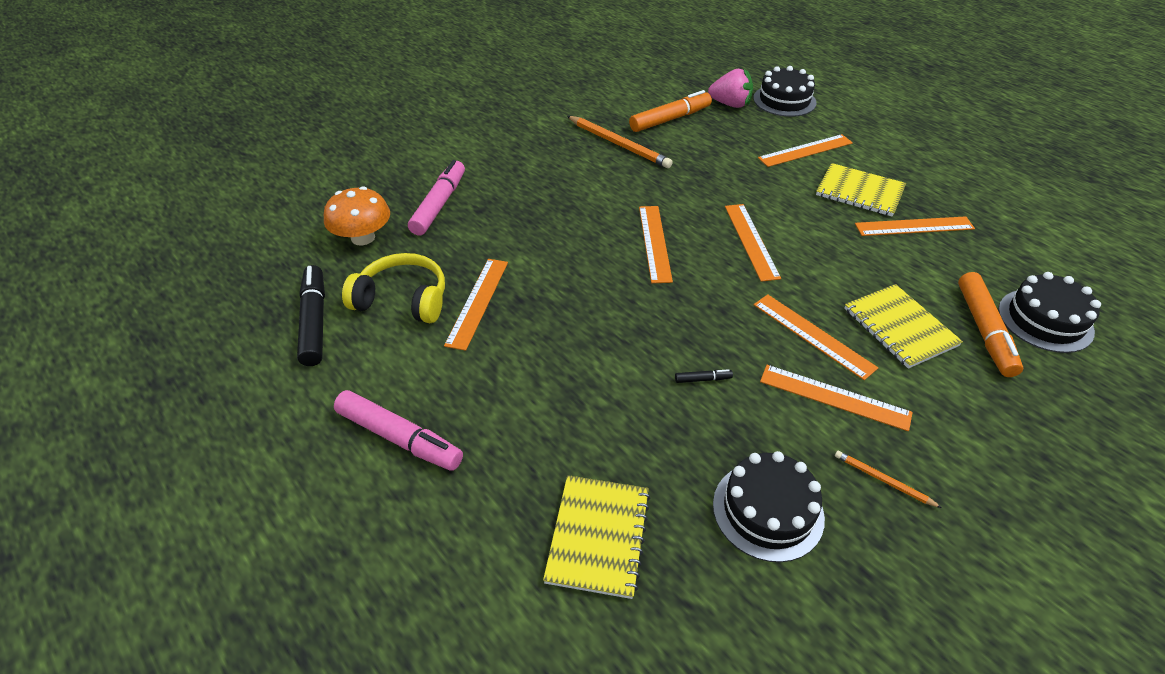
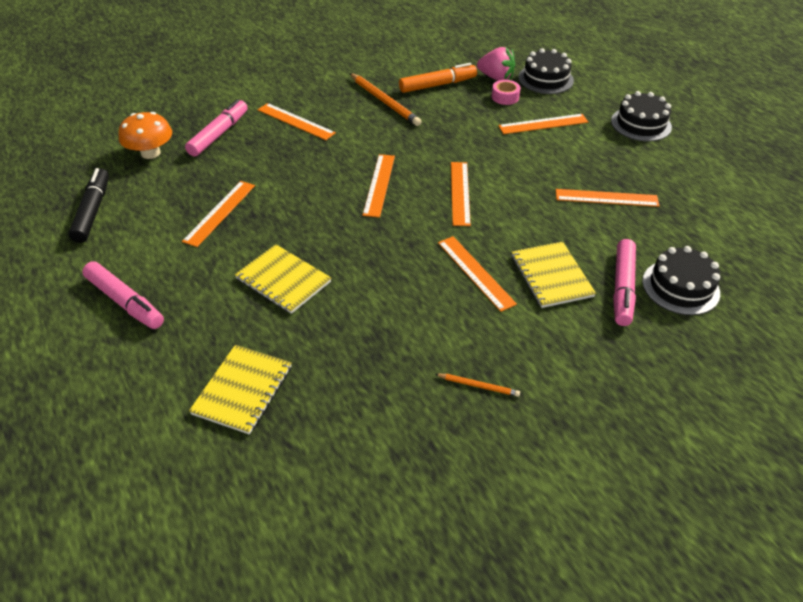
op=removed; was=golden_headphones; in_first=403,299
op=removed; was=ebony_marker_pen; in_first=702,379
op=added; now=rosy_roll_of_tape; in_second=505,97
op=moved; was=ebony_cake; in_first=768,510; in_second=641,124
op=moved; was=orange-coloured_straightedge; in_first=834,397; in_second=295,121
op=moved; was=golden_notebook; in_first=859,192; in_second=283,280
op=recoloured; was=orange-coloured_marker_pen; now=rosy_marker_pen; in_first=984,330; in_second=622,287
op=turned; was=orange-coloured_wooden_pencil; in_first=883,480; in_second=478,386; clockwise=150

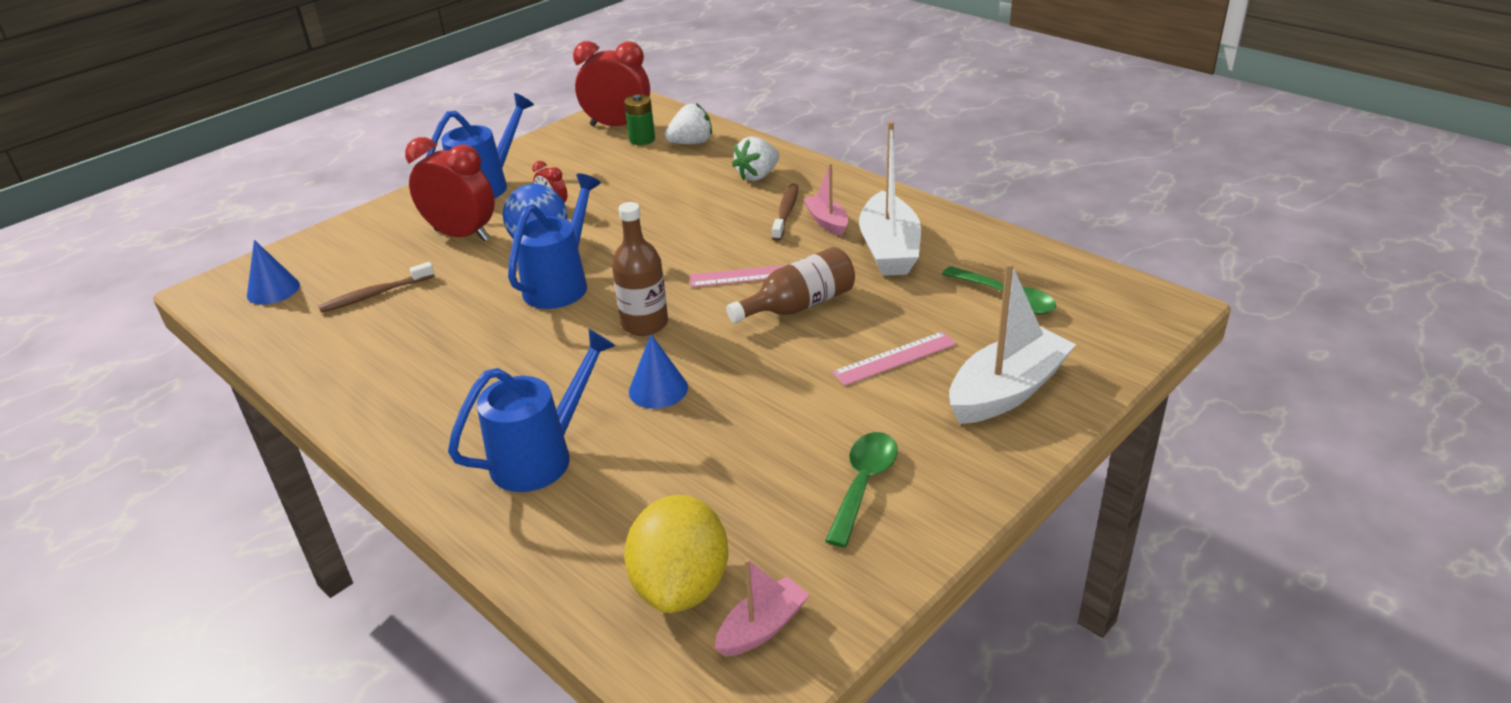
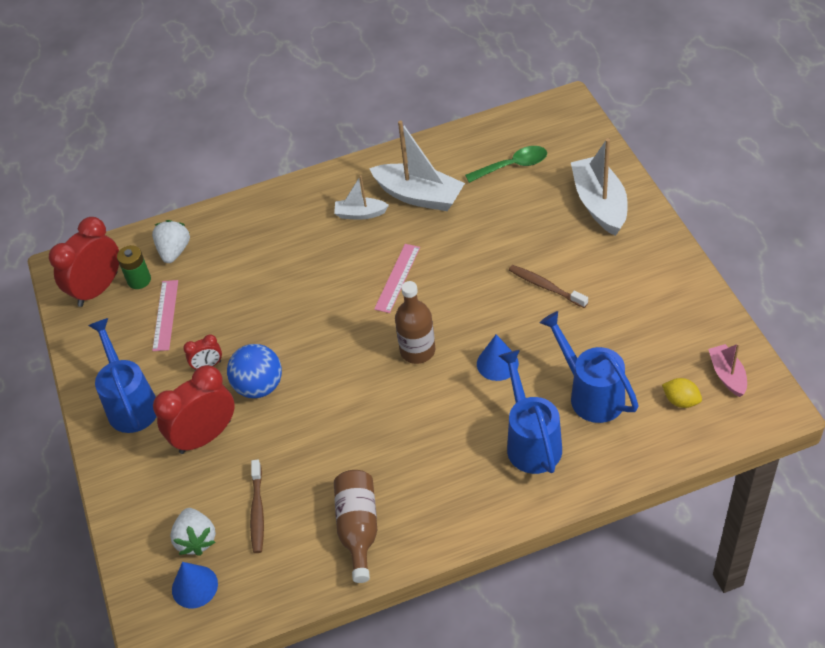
op=removed; was=leaf-green_teaspoon; in_first=863,484
op=moved; was=blue_watering_pot; in_first=561,284; in_second=591,394
op=moved; was=brown_bottle; in_first=798,306; in_second=358,528
op=moved; was=snow-white_toy_strawberry; in_first=757,176; in_second=196,540
op=moved; was=brown_dental_brush; in_first=786,212; in_second=546,286
op=moved; was=rosy_straightedge; in_first=894,358; in_second=165,315
op=recoloured; was=rosy_toy_boat; now=snow-white_toy_boat; in_first=827,222; in_second=360,214
op=resized; was=golden_lemon; in_first=681,586; in_second=681,401; ratio=0.49

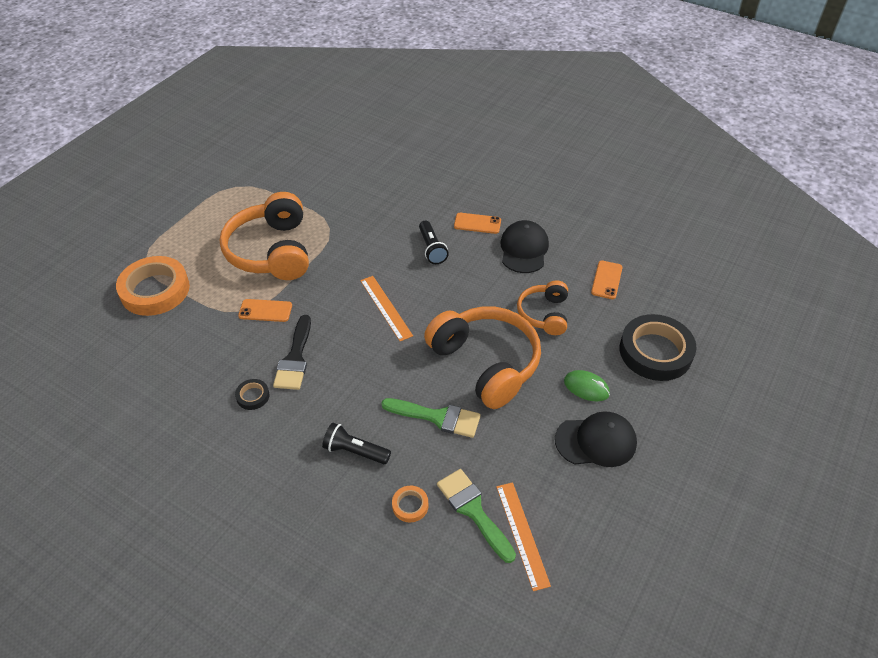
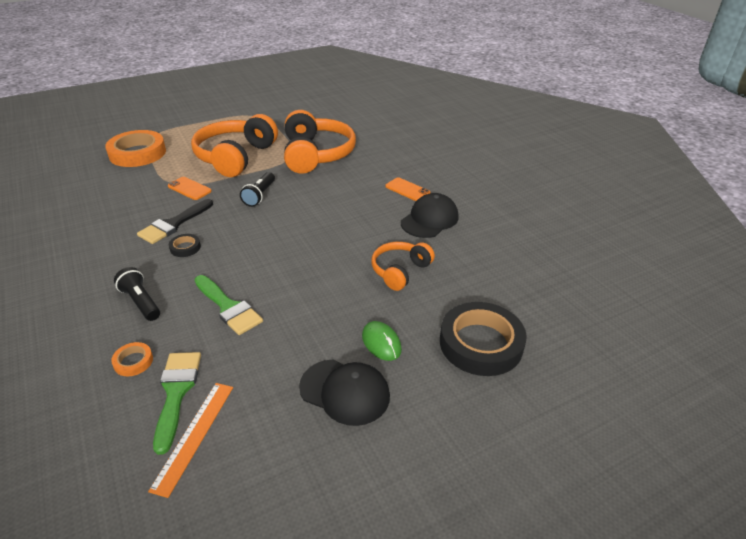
op=removed; was=orange-coloured_straightedge; in_first=386,307
op=removed; was=orange-coloured_mobile_phone; in_first=606,280
op=moved; was=ebony_roll_of_tape; in_first=253,396; in_second=185,247
op=moved; was=ebony_torch; in_first=432,249; in_second=260,195
op=moved; was=orange-coloured_headphones; in_first=486,363; in_second=316,154

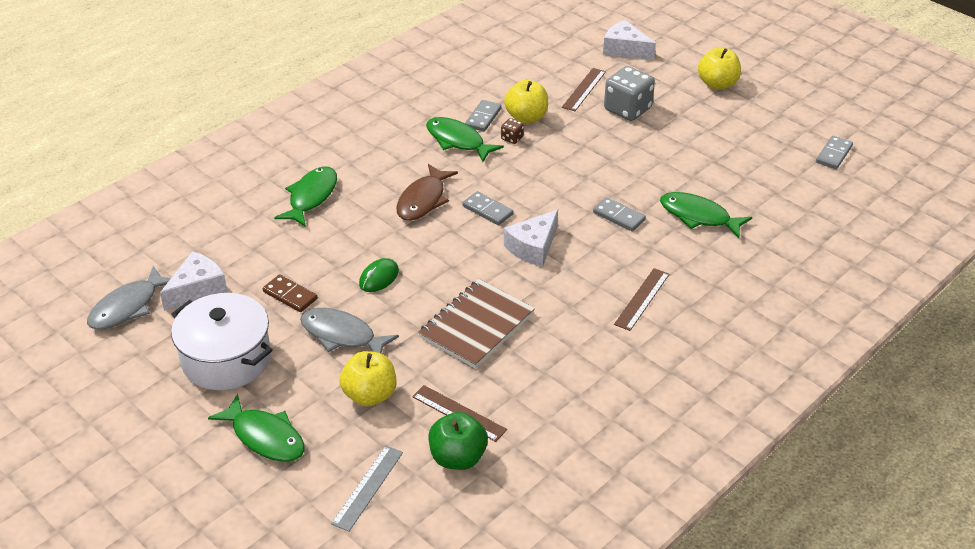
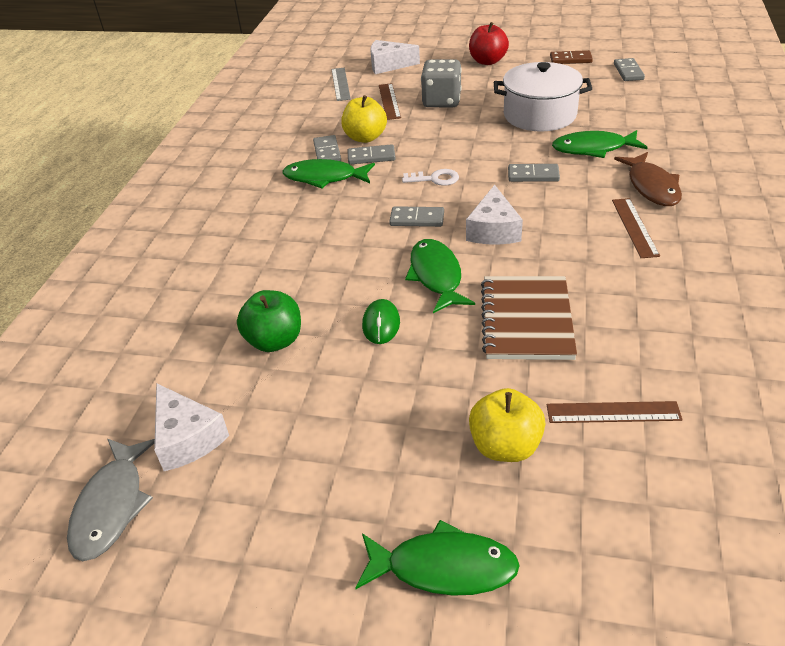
op=removed; was=grey_toy_fish; in_first=342,335
op=added; now=snow-white_latchkey; in_second=435,179
op=moved; was=snow-white_pot; in_first=226,359; in_second=539,115
op=moved; was=brown_domino_tile; in_first=290,295; in_second=570,59
op=moved; was=leaf-green_toy_fish; in_first=311,197; in_second=436,276
op=moved; was=grey_straightedge; in_first=368,487; in_second=340,84
op=moved; was=brown_toy_fish; in_first=423,200; in_second=651,187
op=moved; was=leaf-green_apple_fruit; in_first=458,458; in_second=274,341
op=replaced; was=brown_dice; now=grey_domino_tile; in_first=512,138; in_second=371,157
op=recoloured; was=golden_apple_fruit; now=scarlet_apple_fruit; in_first=717,84; in_second=487,61
op=turned; was=snow-white_piece_of_cheese; in_first=197,289; in_second=187,438; clockwise=135

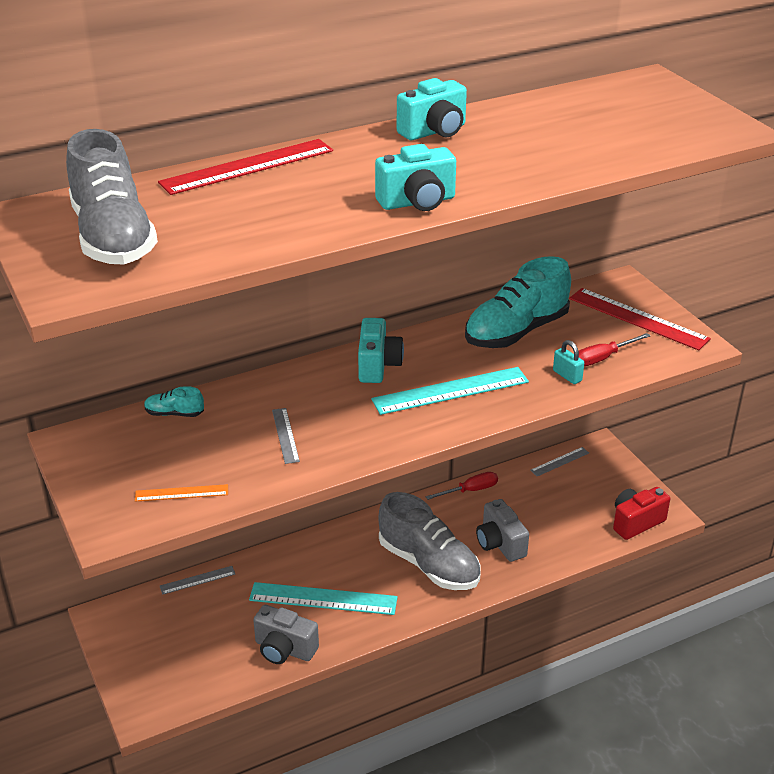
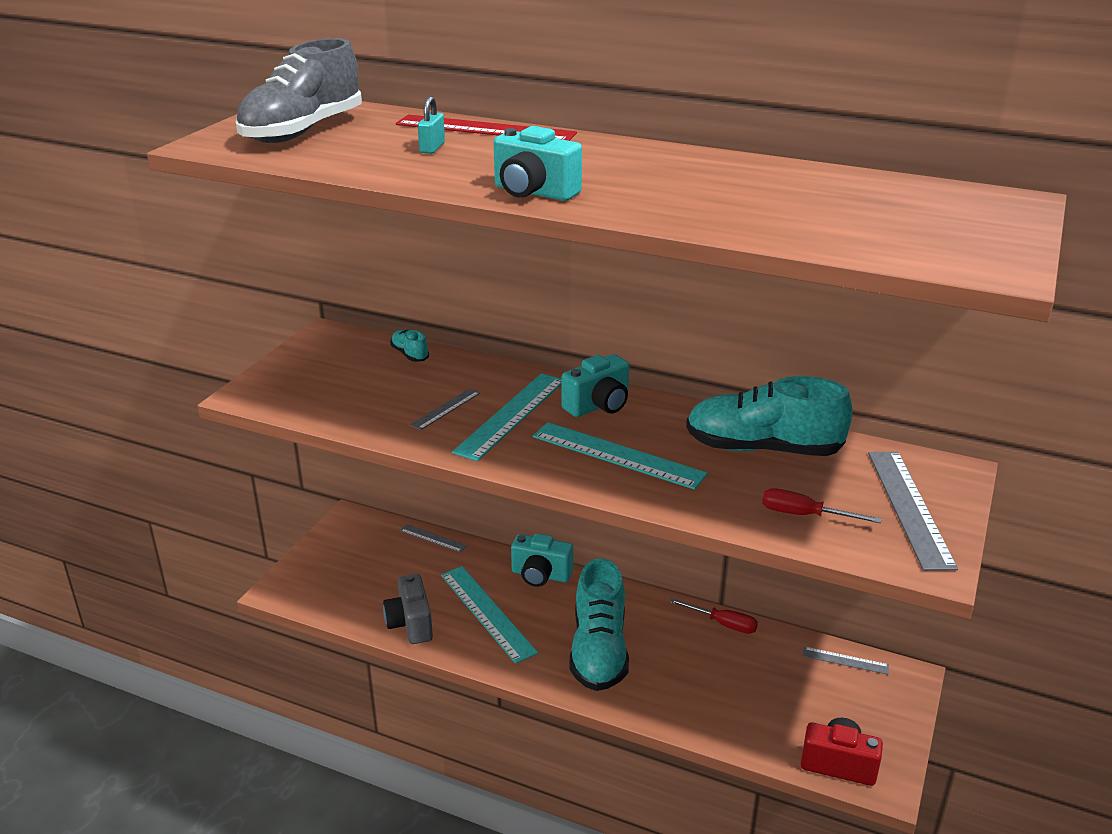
op=removed; was=orange-coloured_straightedge; in_first=181,493
op=removed; was=grey_camera; in_first=500,544
op=added; now=teal_straightedge; in_second=511,415
op=moved; was=teal_camera; in_first=434,131; in_second=540,575
op=moved; was=teal_small_lock; in_first=567,376; in_second=432,148
op=recoloured; was=grey_sneaker; now=teal_sneaker; in_first=428,564; in_second=599,650
op=recoloured; was=scarlet_straightedge; now=grey_straightedge; in_first=638,318; in_second=909,507

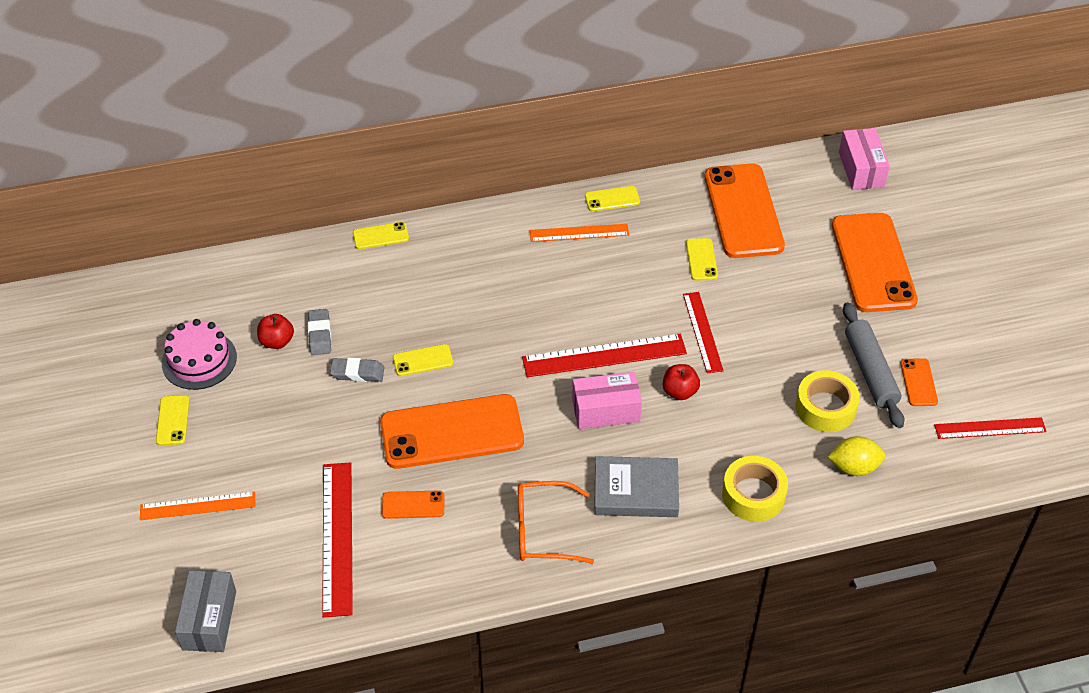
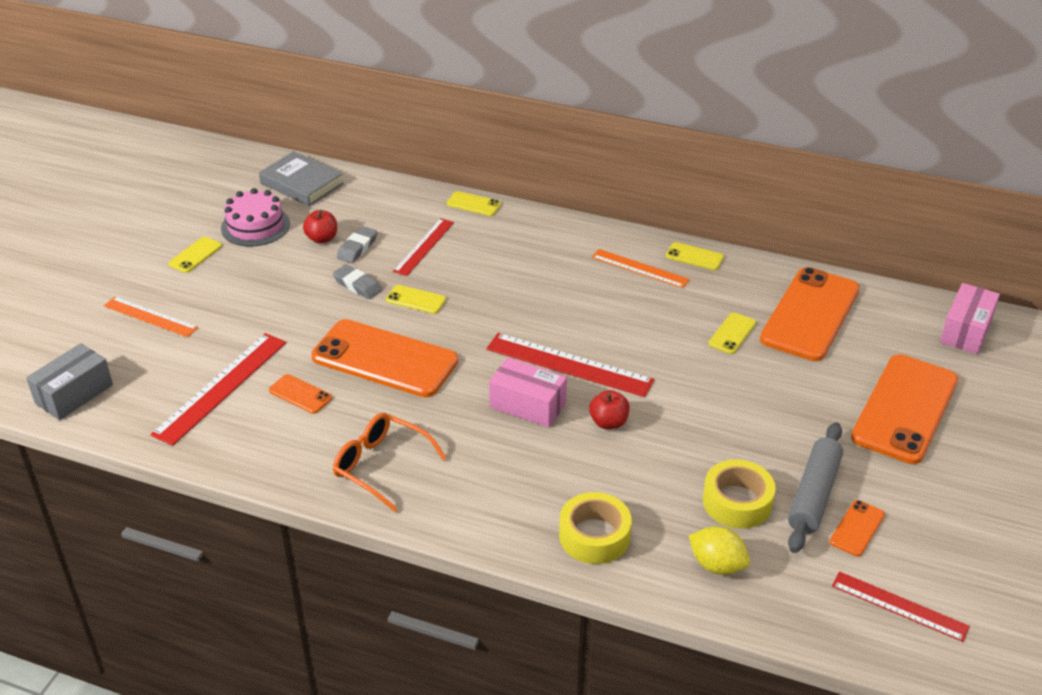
op=moved; was=grey_hardcover; in_first=636,491; in_second=302,184
op=moved; was=scarlet_straightedge; in_first=702,332; in_second=424,246

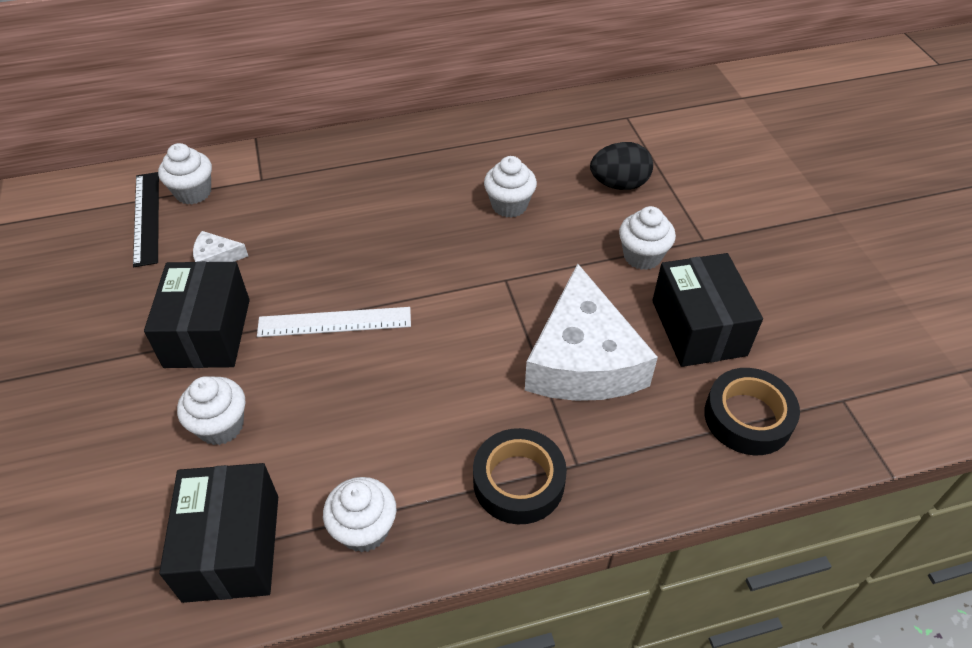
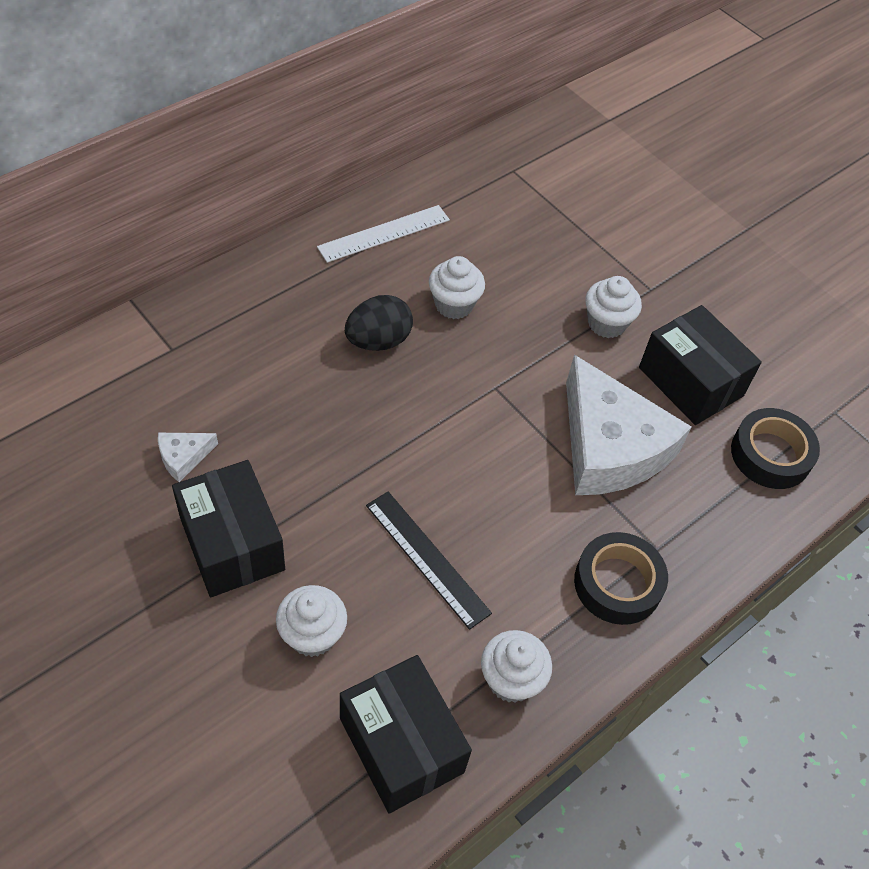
op=removed; was=snow-white_cupcake; in_first=193,192
op=moved; was=ebony_straightedge; in_first=146,217; in_second=427,558
op=moved; was=snow-white_straightedge; in_first=334,322; in_second=384,233
op=moved; was=ebony_egg_shape; in_first=619,184; in_second=378,341

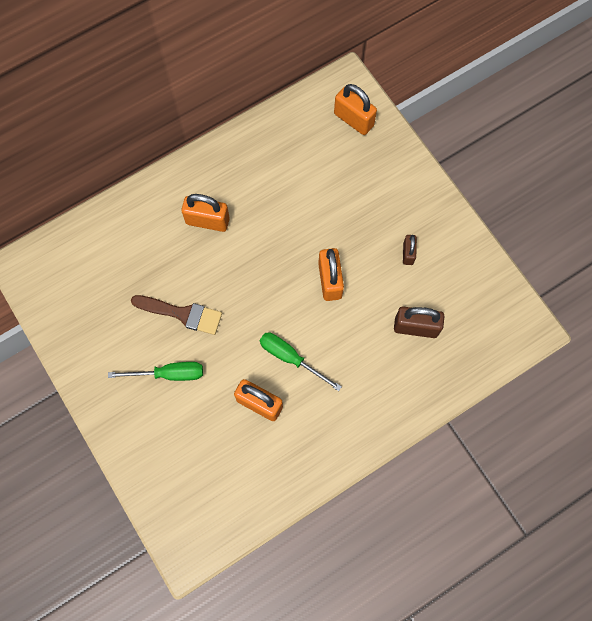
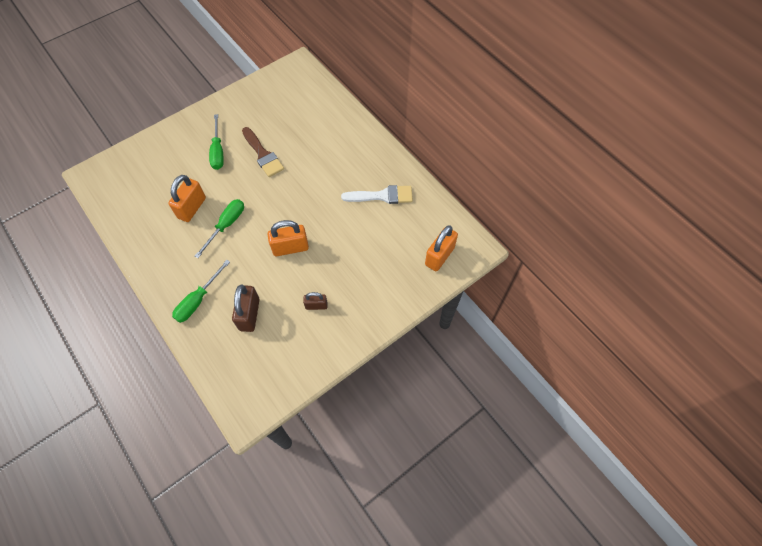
op=removed; was=orange-coloured_small_lock; in_first=207,221
op=added; now=leaf-green_flat_screwdriver; in_second=198,300
op=added; now=snow-white_brush; in_second=382,196
op=turned; was=brown_brush; in_first=182,314; in_second=263,155; clockwise=-45

